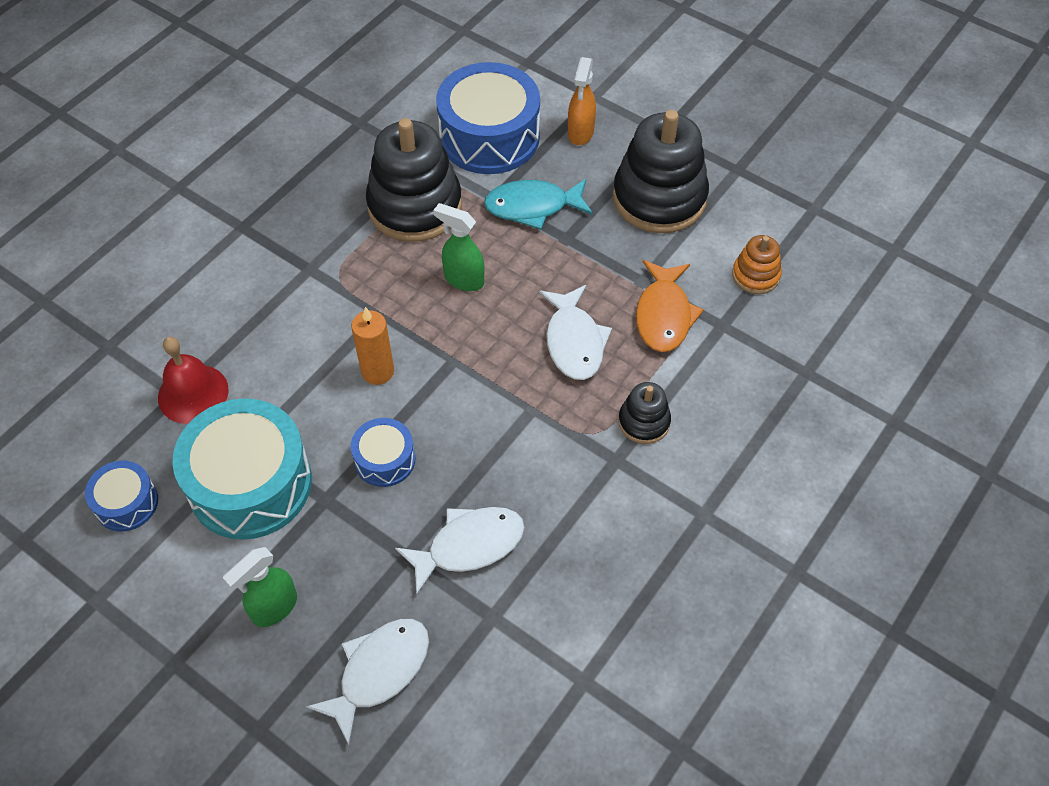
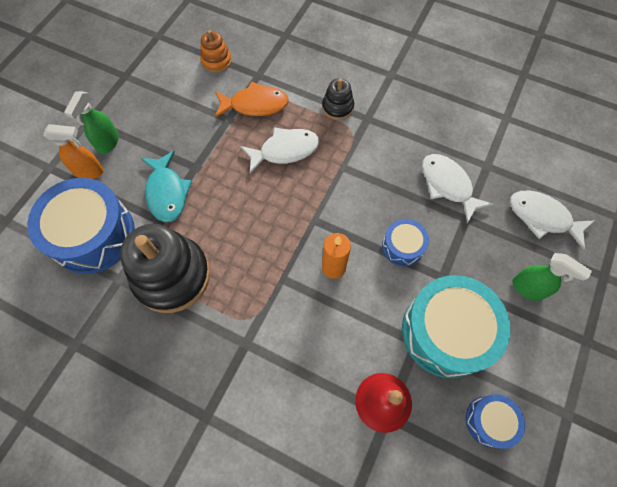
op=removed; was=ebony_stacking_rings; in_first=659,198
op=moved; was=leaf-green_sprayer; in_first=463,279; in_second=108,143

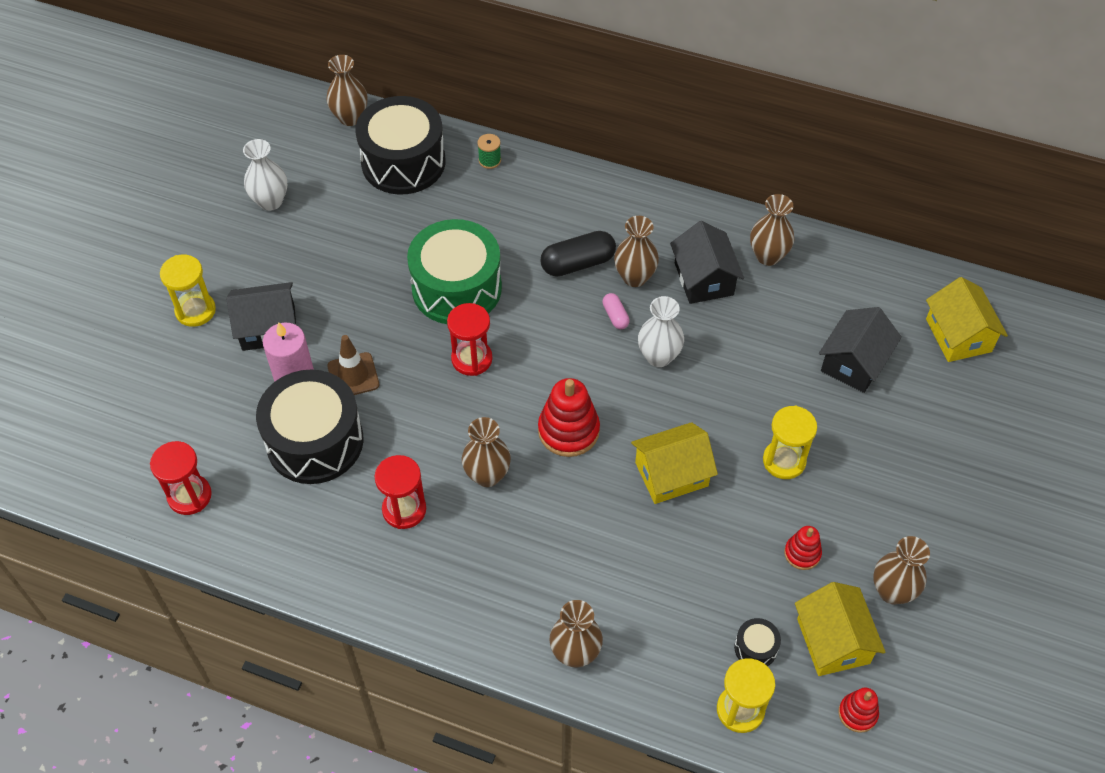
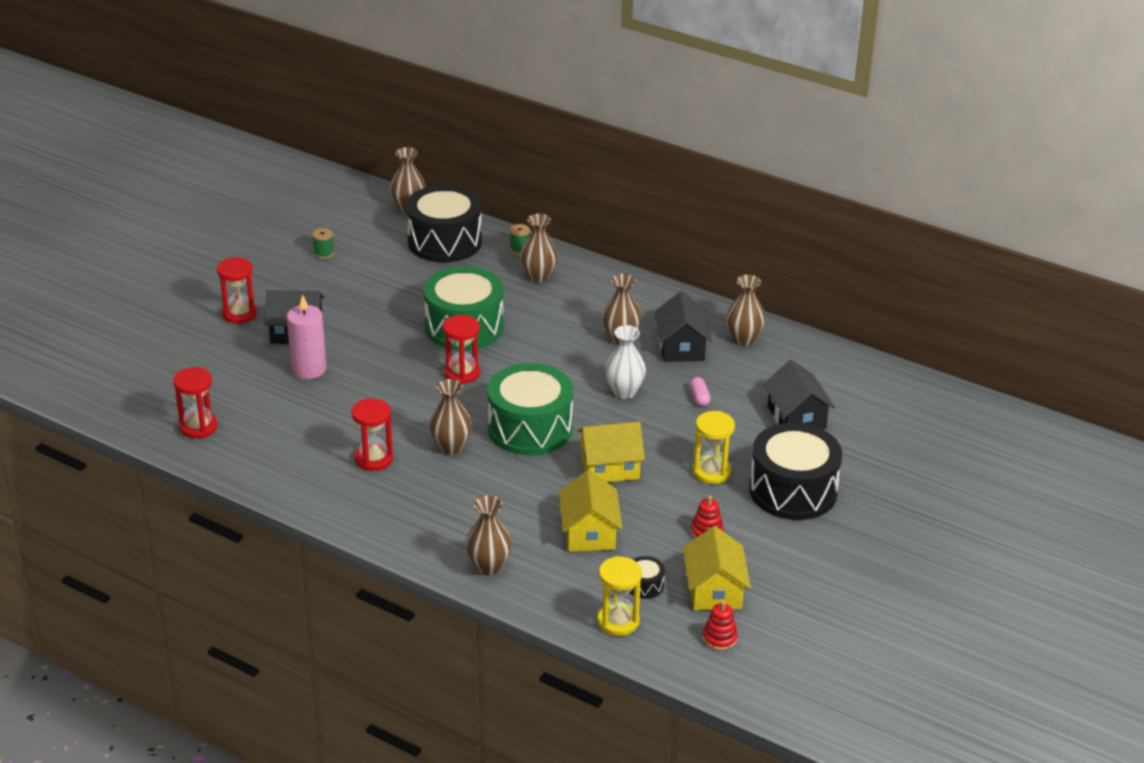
op=removed; was=brown_safety_cone; in_first=353,375
op=removed; was=ebony_pill_shape; in_first=578,263
op=moved; was=ebony_toy_drum; in_first=315,441; in_second=793,491
op=moved; was=rosy_pill_shape; in_first=615,316; in_second=699,398
op=moved; was=brown_vase; in_first=892,591; in_second=538,276
op=moved; was=golden_toy_house; in_first=958,335; in_second=589,532
op=replaced; was=snow-white_vase; now=leaf-green_reel_of_thread; in_first=270,201; in_second=324,253
op=replaced; was=scarlet_stacking_rings; now=leaf-green_toy_drum; in_first=568,430; in_second=530,428
op=recoloured; was=golden_sand_timer; now=scarlet_sand_timer; in_first=195,311; in_second=239,314
op=turned; was=ebony_toy_house; in_first=854,362; in_second=796,417; clockwise=-60

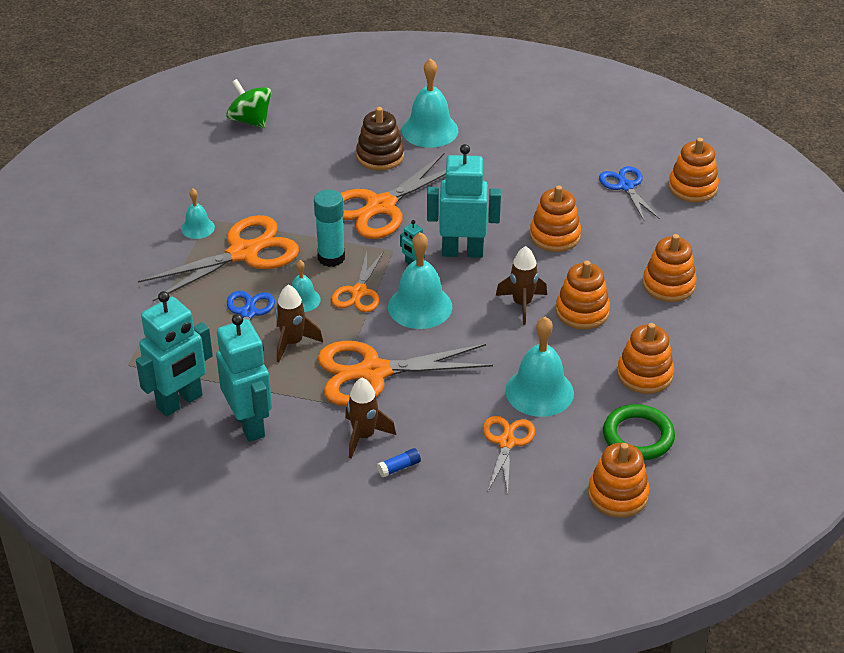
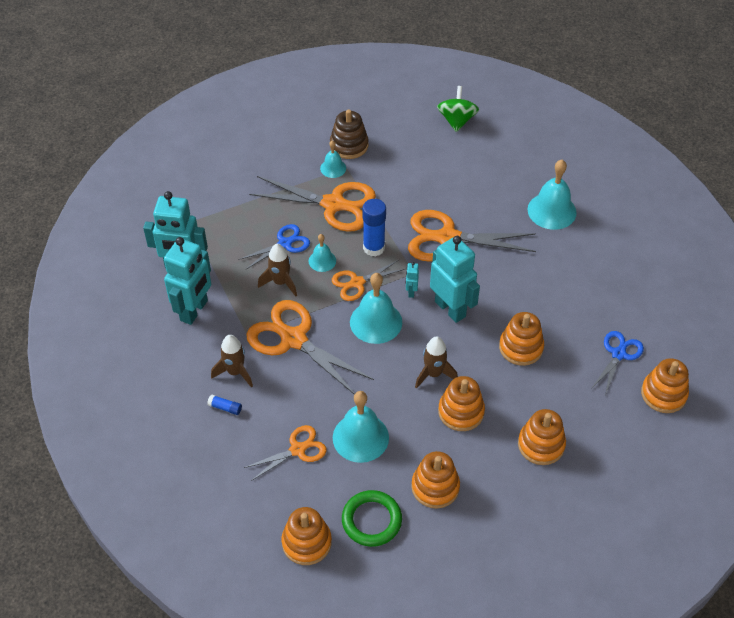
op=moved; was=brown_stacking_rings; in_first=380,156; in_second=349,145
op=recoloured; was=teal_stick_of_glue; now=blue_stick_of_glue; in_first=331,258; in_second=374,248

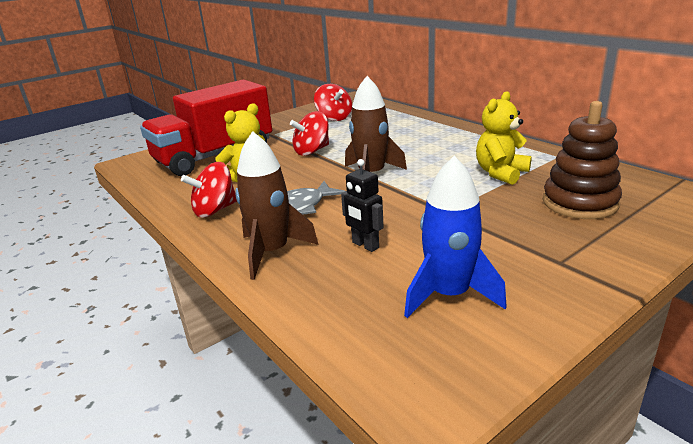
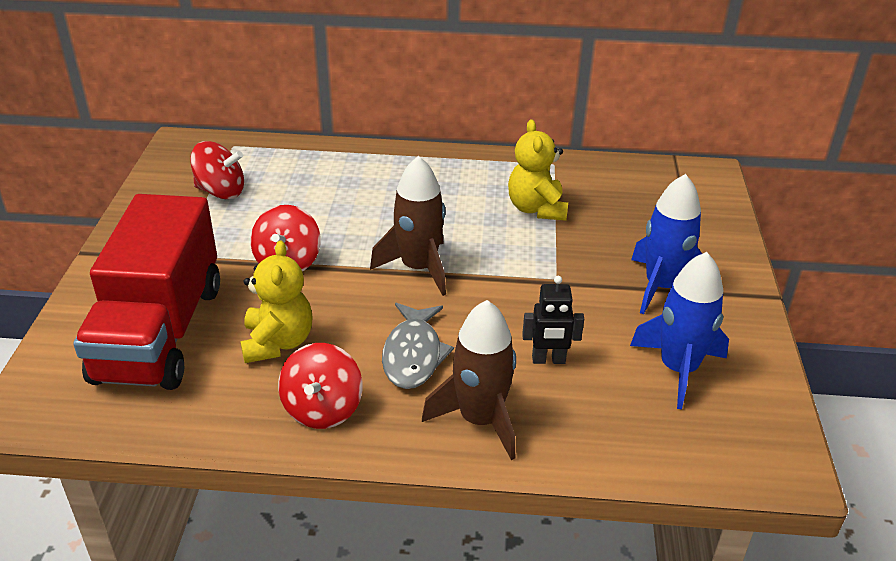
op=removed; was=brown_stacking_rings; in_first=579,203
op=added; now=blue_spaceship; in_second=661,286

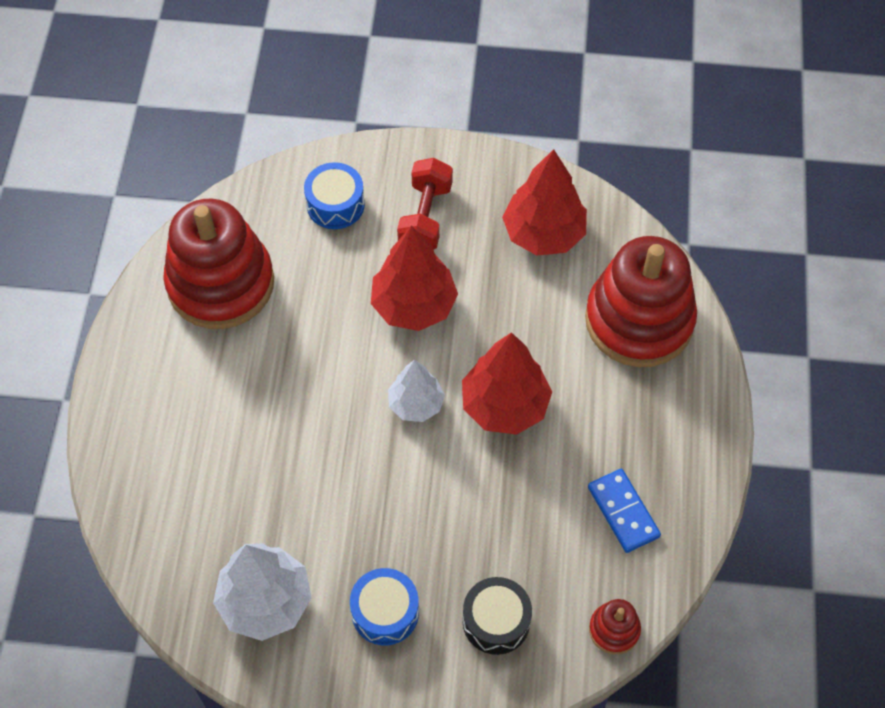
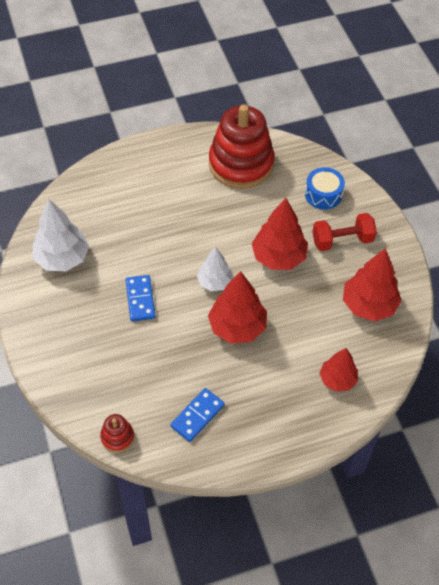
op=removed; was=blue_toy_drum; in_first=385,612
op=removed; was=ebony_toy_drum; in_first=496,621
op=added; now=blue_domino_tile; in_second=140,299
op=replaced; was=scarlet_stacking_rings; now=scarlet_tree; in_first=639,320; in_second=337,379

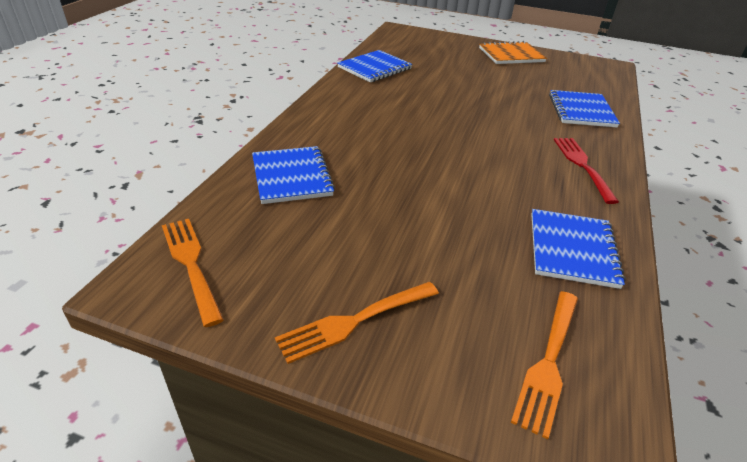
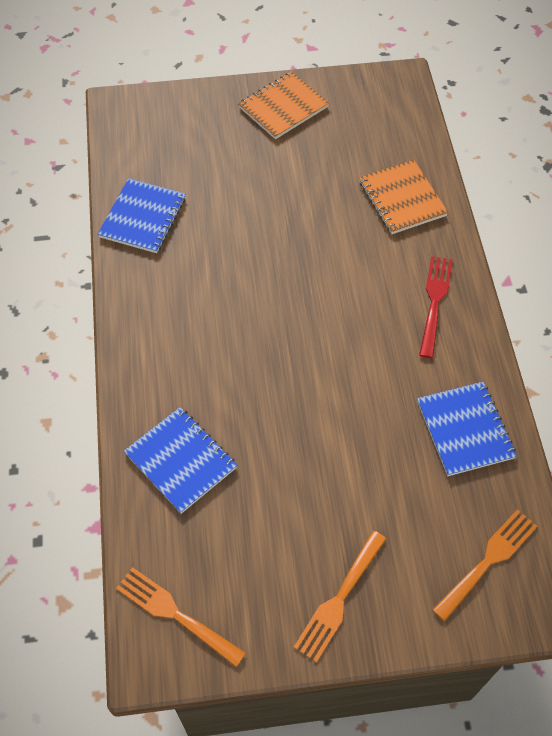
op=recoloured; was=blue_notebook; now=orange-coloured_notebook; in_first=581,111; in_second=402,199
op=turned; was=orange-coloured_fork; in_first=548,362; in_second=488,561; clockwise=-135
op=turned; was=scarlet_fork; in_first=582,165; in_second=434,302; clockwise=45

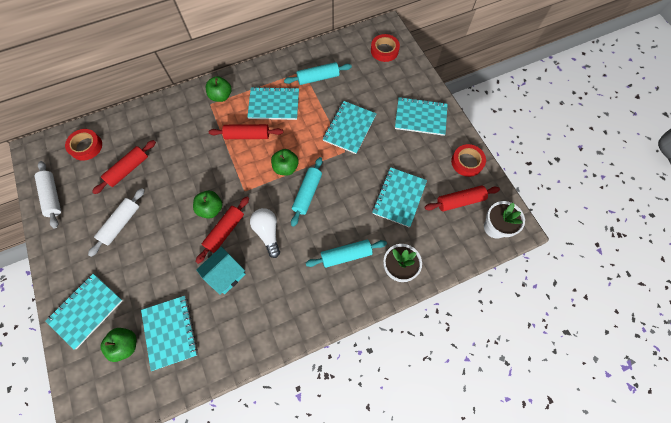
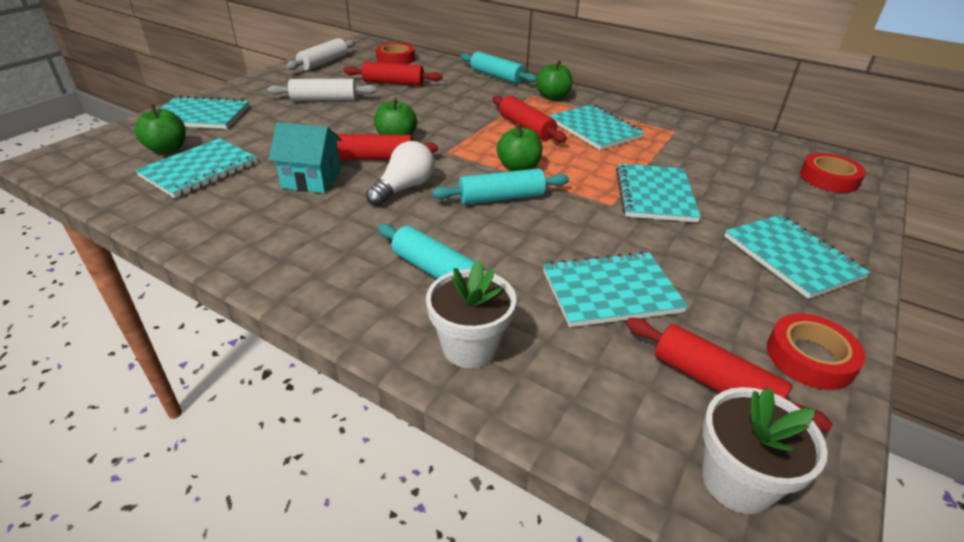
op=moved; was=teal_pastry_roller; in_first=318,78; in_second=496,76
op=turned; was=teal_notebook; in_first=349,128; in_second=654,195; clockwise=-75

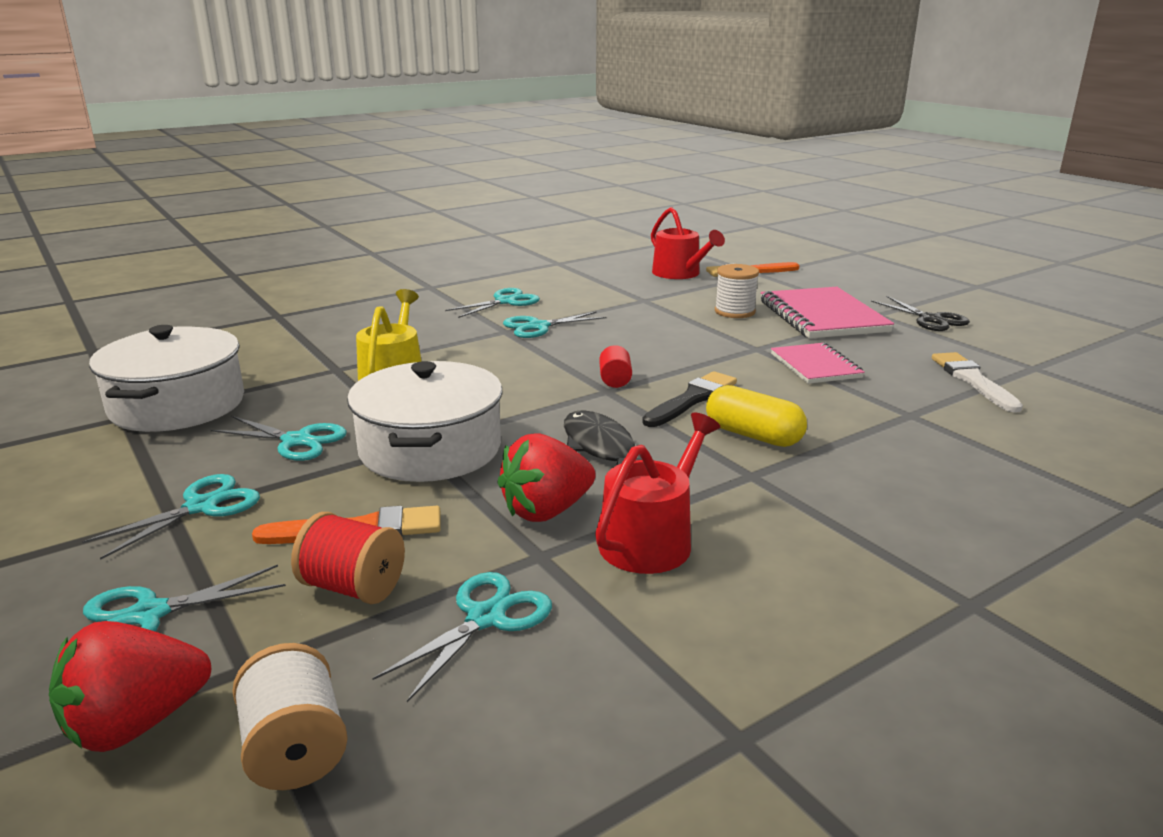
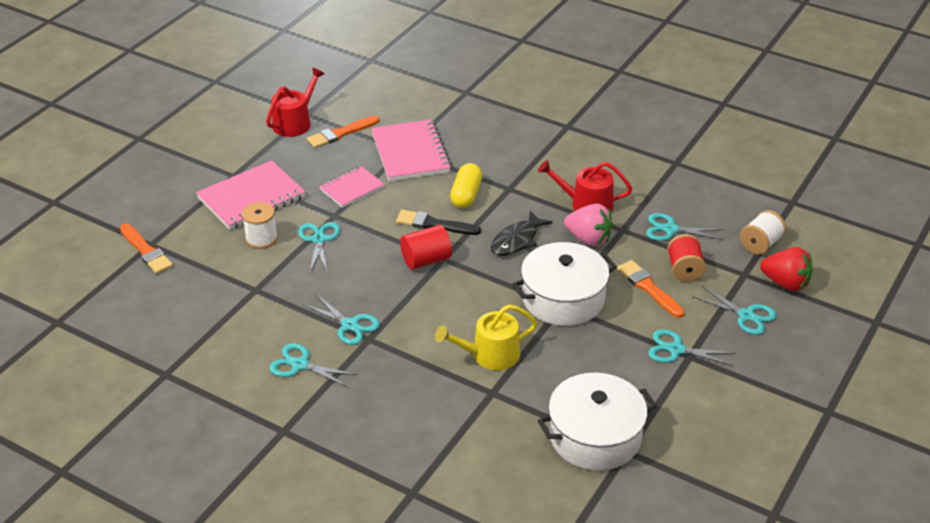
op=removed; was=ebony_shears; in_first=930,319
op=added; now=rosy_notebook; in_second=410,153
op=moved; was=teal_shears; in_first=296,441; in_second=319,240
op=moved; was=scarlet_watering_pot; in_first=680,274; in_second=295,122
op=recoloured; was=scarlet_toy_strawberry; now=rosy_toy_strawberry; in_first=546,511; in_second=588,239
op=recoloured; was=snow-white_brush; now=orange-coloured_brush; in_first=973,380; in_second=340,133
op=resized; was=scarlet_solid_cylinder; in_first=615,380; in_second=426,260; ratio=1.69

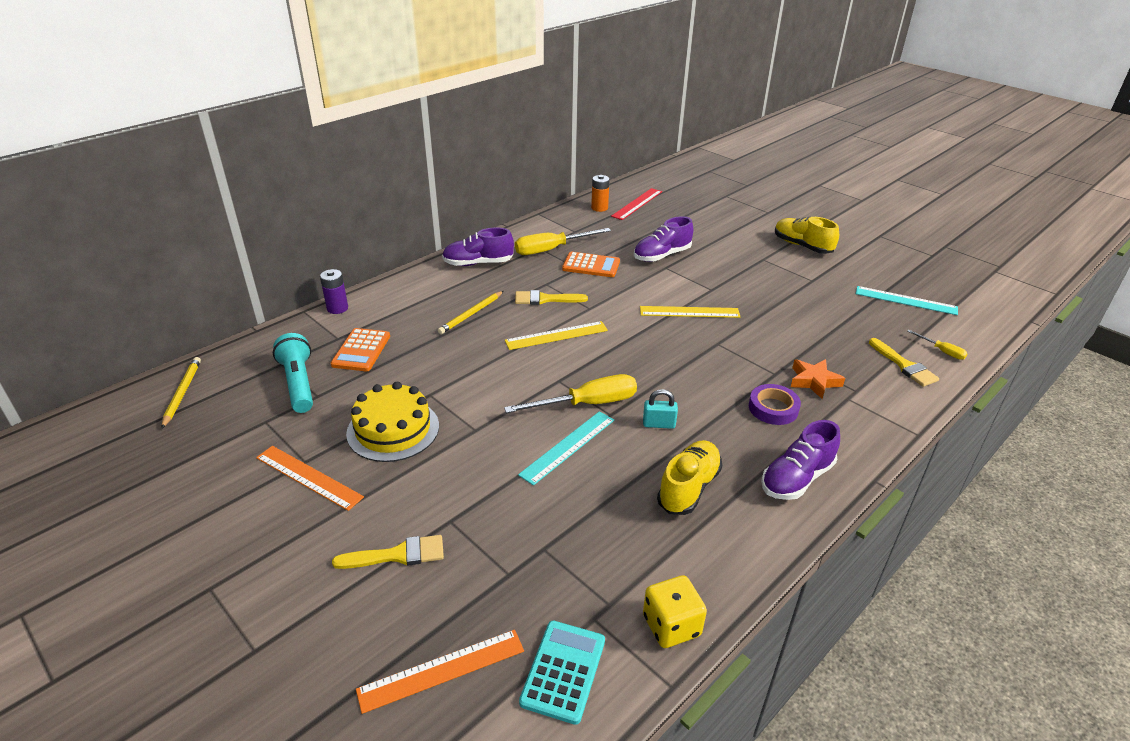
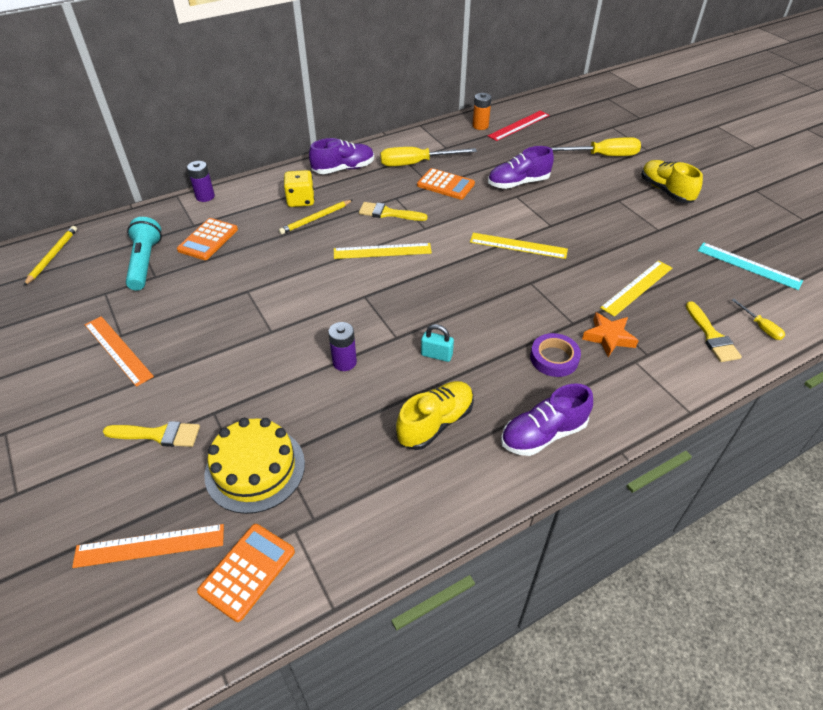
op=added; now=golden_straightedge; in_second=637,287
op=moved; was=golden_cake; in_first=393,429; in_second=255,469
op=moved; was=golden_flat_screwdriver; in_first=587,404; in_second=602,156
op=moved; was=golden_dice; in_first=671,626; in_second=301,200
op=replaced; was=teal_straightedge; now=violet_power_cell; in_first=568,447; in_second=344,362
op=recoloured; was=teal_adding_machine; now=orange-coloured_adding_machine; in_first=563,671; in_second=247,571
op=turned; was=violet_sneaker; in_first=478,263; in_second=343,169; clockwise=150

